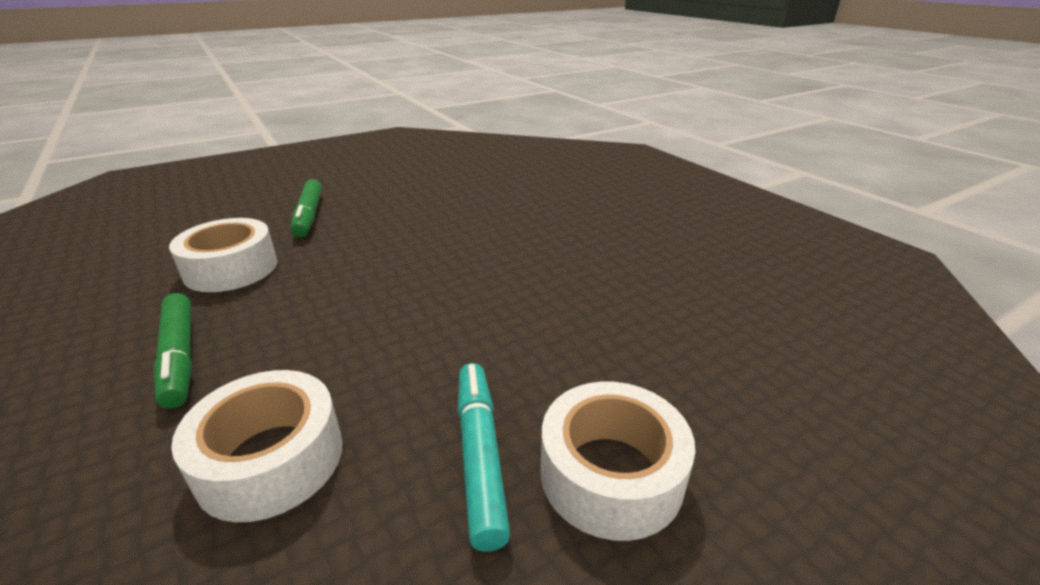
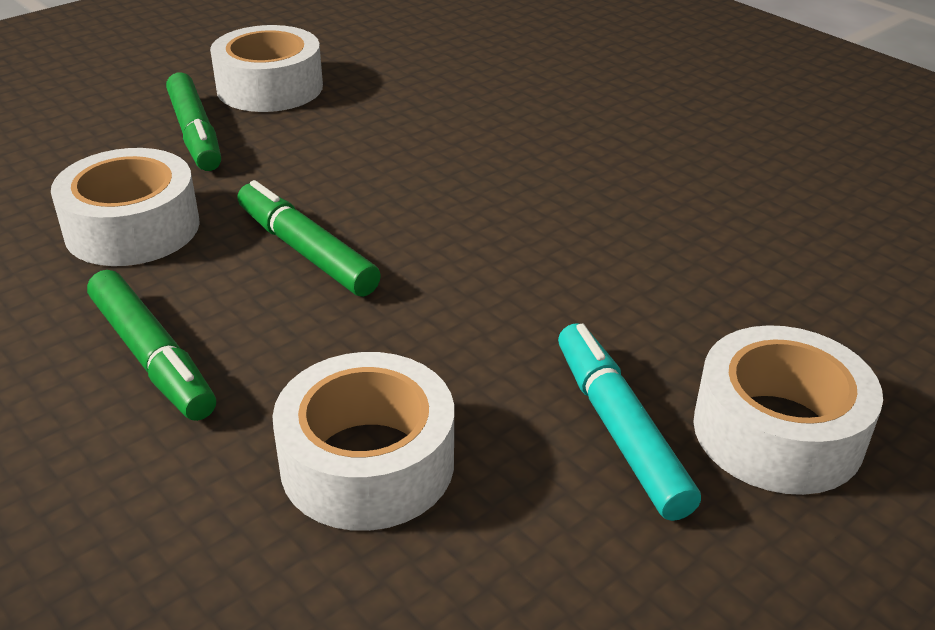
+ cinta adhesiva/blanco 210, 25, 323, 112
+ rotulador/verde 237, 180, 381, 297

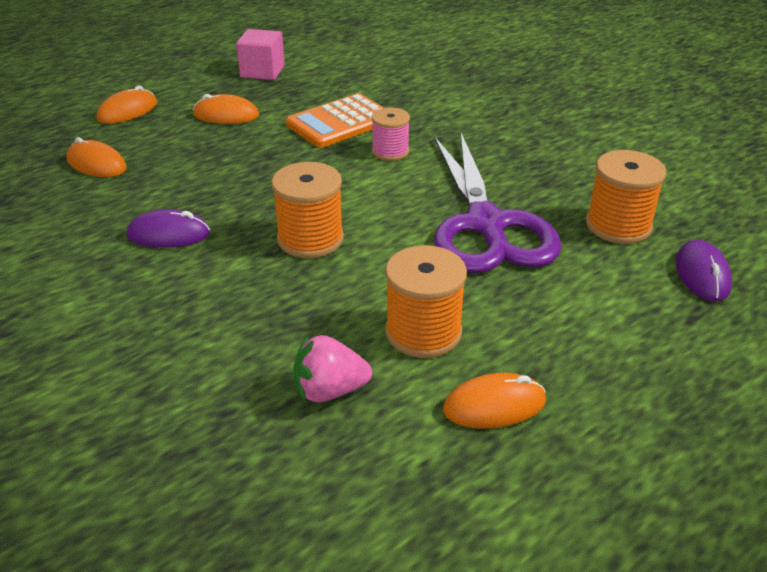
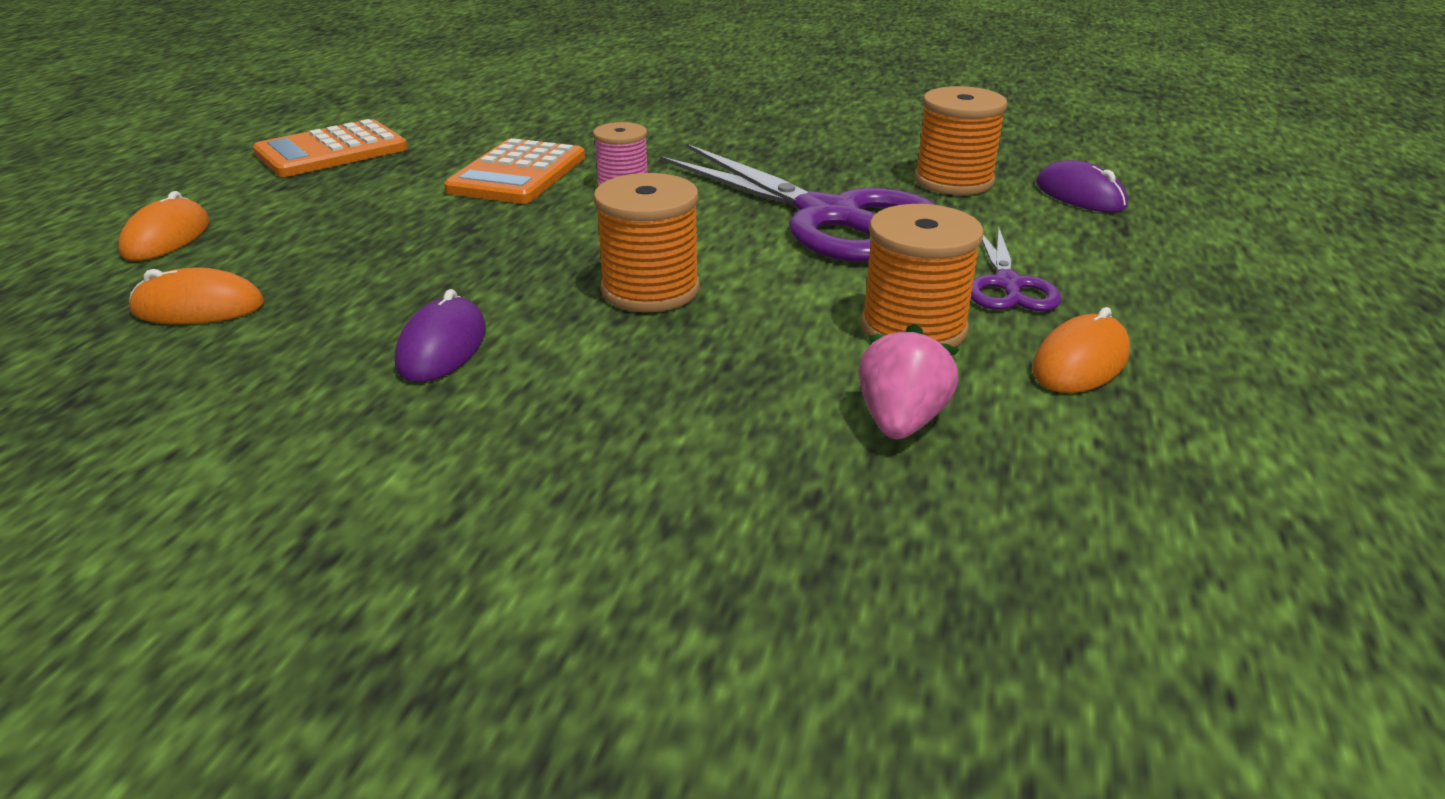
~ ratón/morado 127, 209, 210, 248 = 395, 289, 486, 382 45 degrees counterclockwise
- ratón/naranja 193, 94, 259, 124
~ cubo/rosa 236, 29, 285, 80 to calculadora/naranja 253, 119, 408, 177
~ fresa/rosa 294, 334, 372, 402 = 858, 324, 959, 439 150 degrees clockwise
+ tijeras/morado 971, 227, 1061, 311

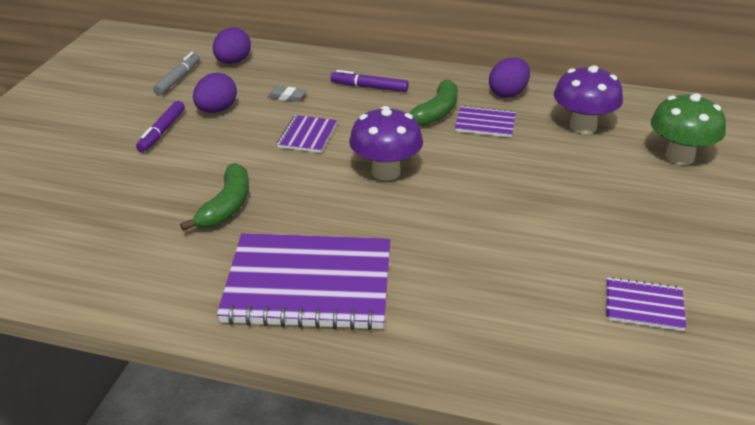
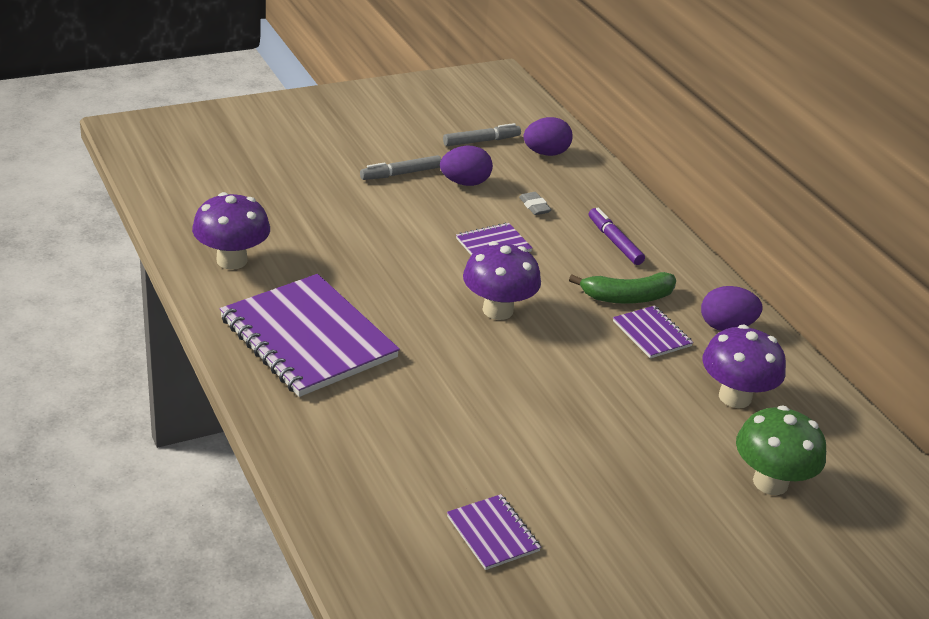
~ rotulador/morado 136, 101, 185, 152 to rotulador/gris 360, 155, 441, 180
- plátano/verde 180, 163, 249, 231
+ seta/morado 192, 192, 270, 270

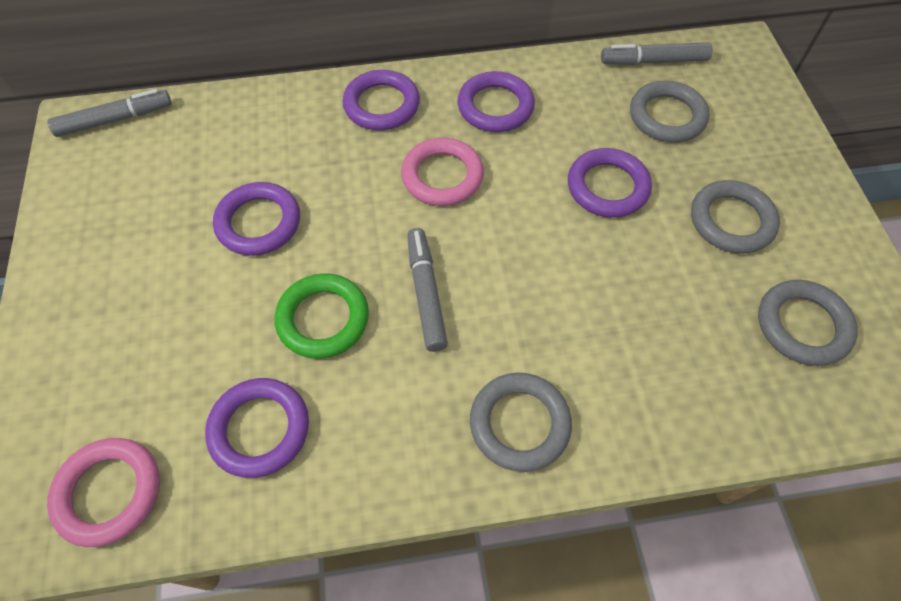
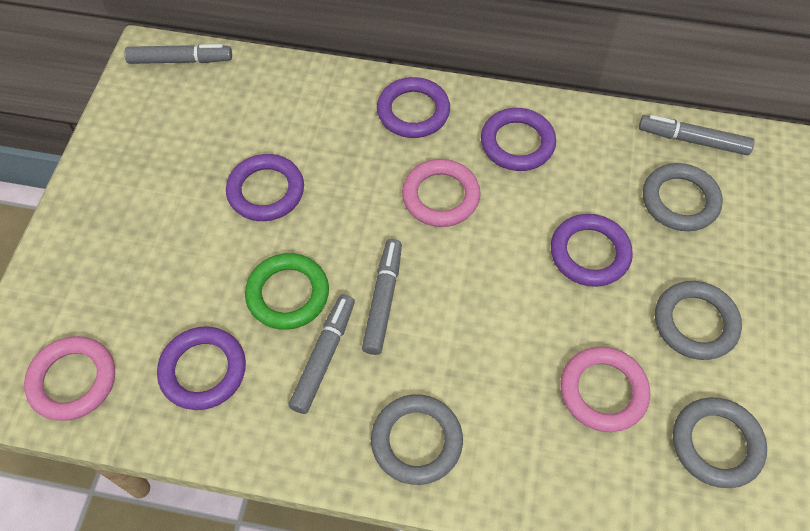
+ rotulador/gris 289, 294, 355, 414
+ anillo/rosa 560, 346, 650, 432

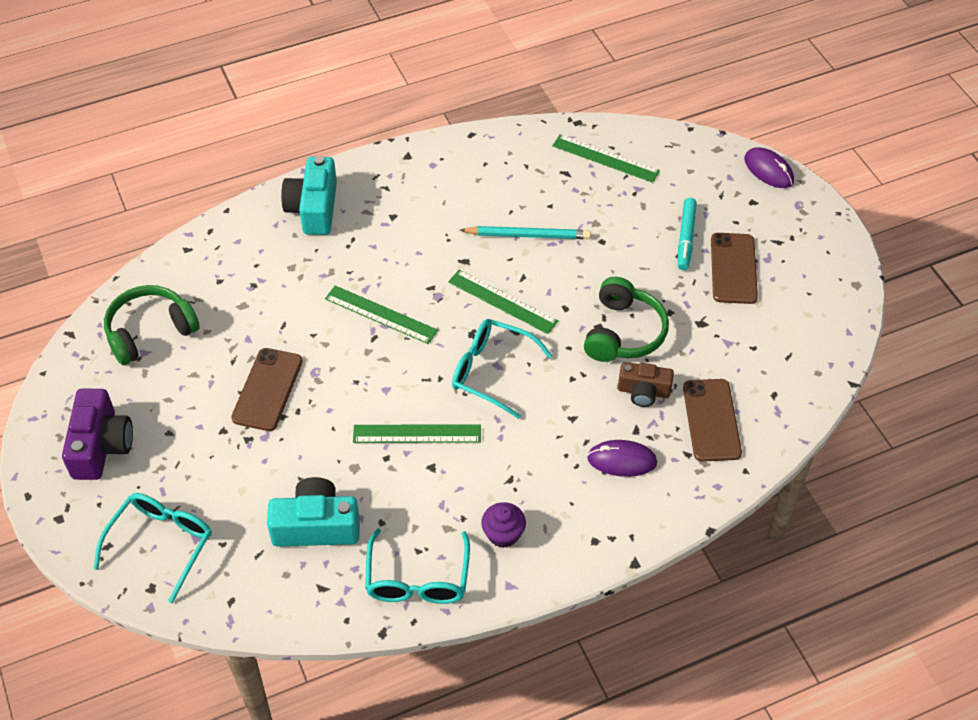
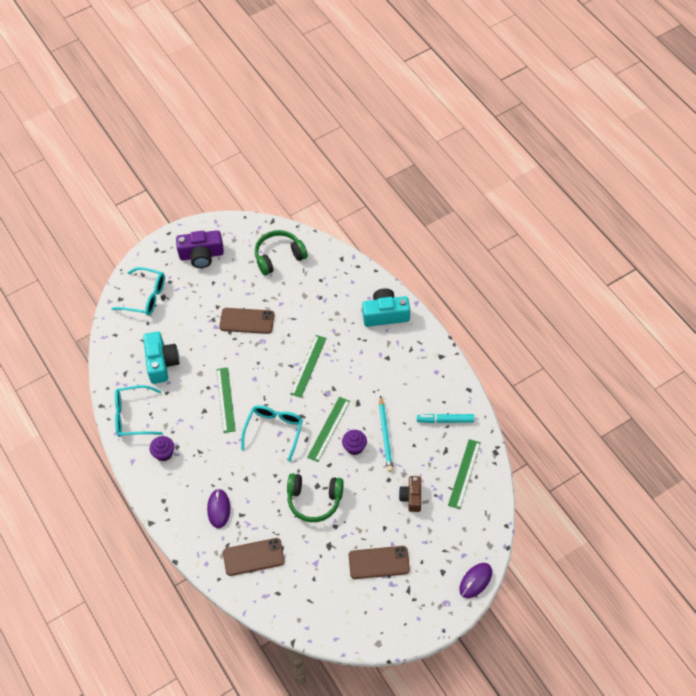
~ auriculares/verde 104, 285, 200, 365 = 255, 230, 308, 275 75 degrees counterclockwise
~ cámara/marrón 618, 362, 674, 407 to 399, 476, 421, 512
~ rotulador/turquesa 678, 198, 697, 270 to 417, 414, 474, 423
+ magdalena/morado 342, 430, 367, 455

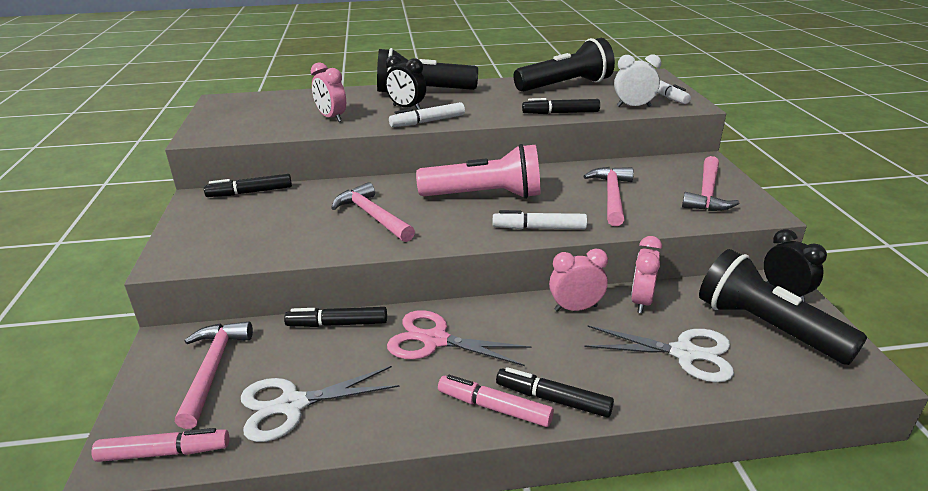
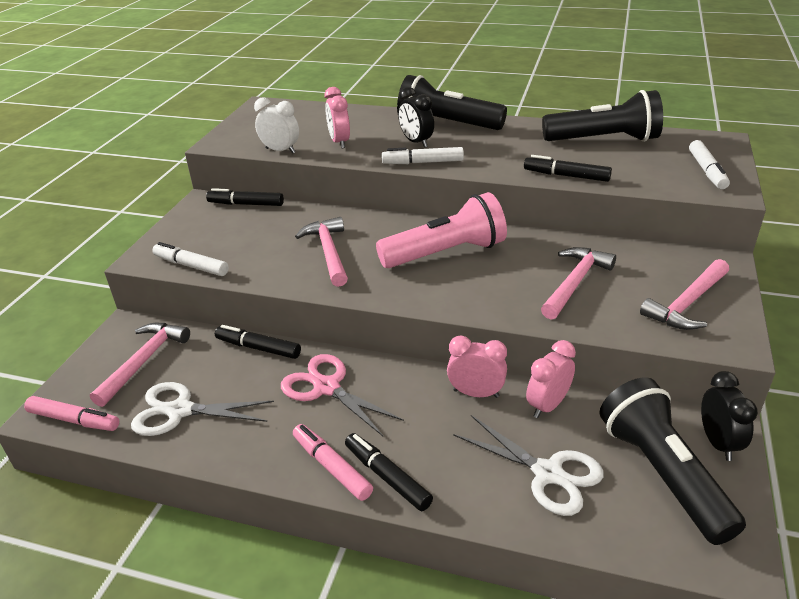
~ lámpara de mano/rosa 416, 144, 540, 199 = 376, 192, 507, 268 45 degrees counterclockwise
~ rotulador/blanco 493, 210, 587, 229 to 152, 242, 229, 276
~ despertador/blanco 614, 55, 661, 107 to 254, 98, 299, 153

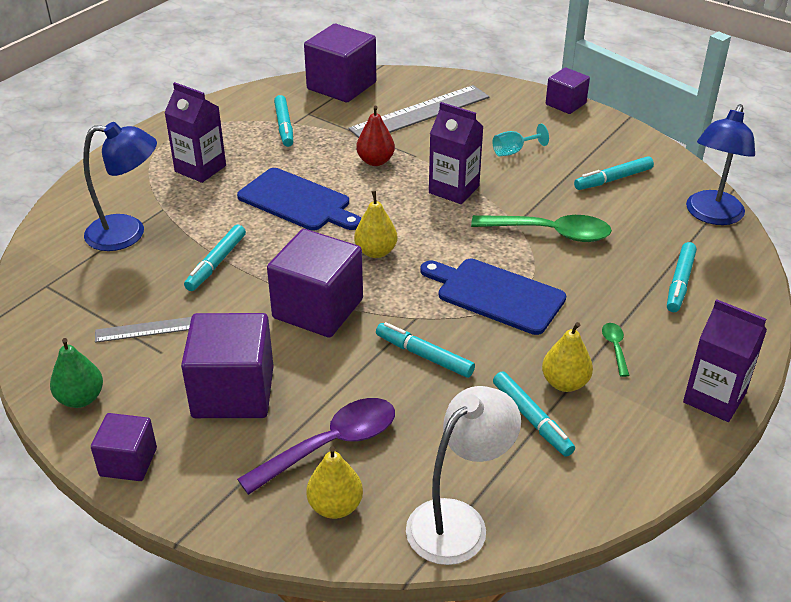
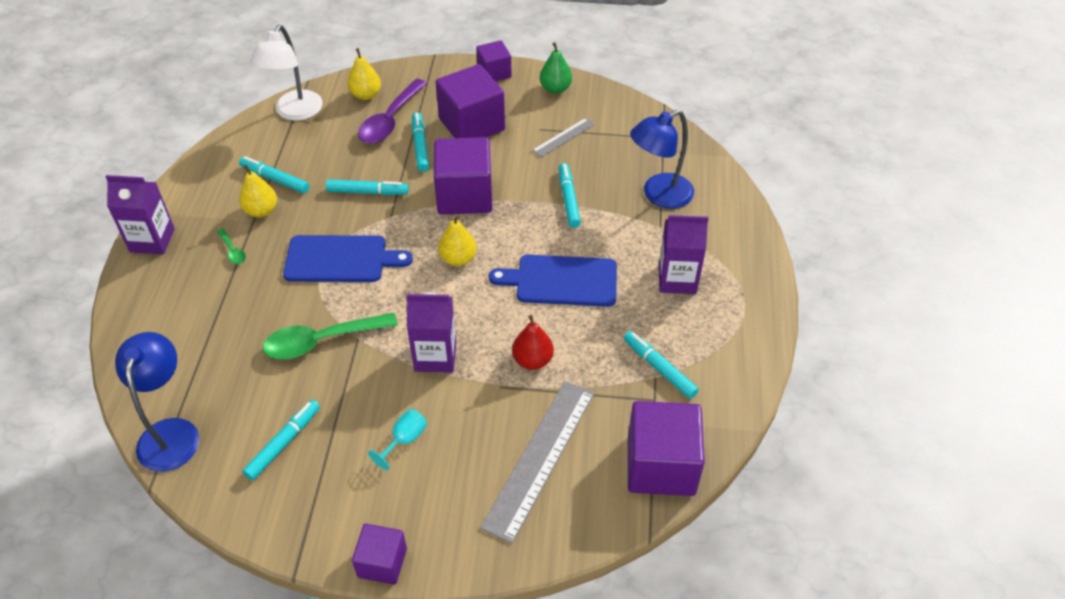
~ rotulador/turquesa 667, 242, 697, 312 to 412, 112, 429, 172

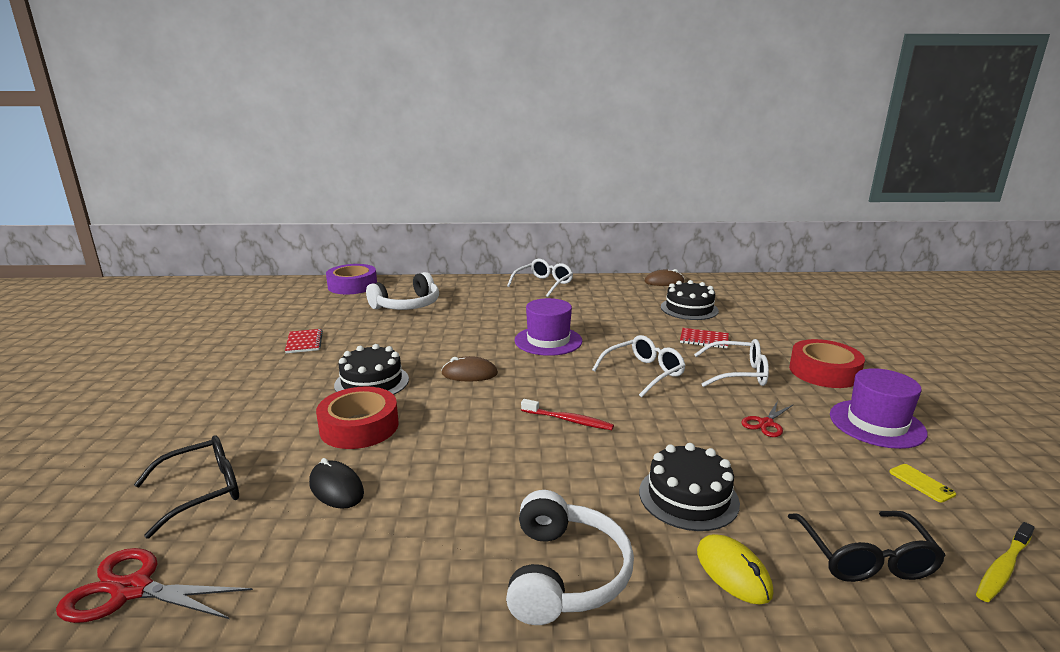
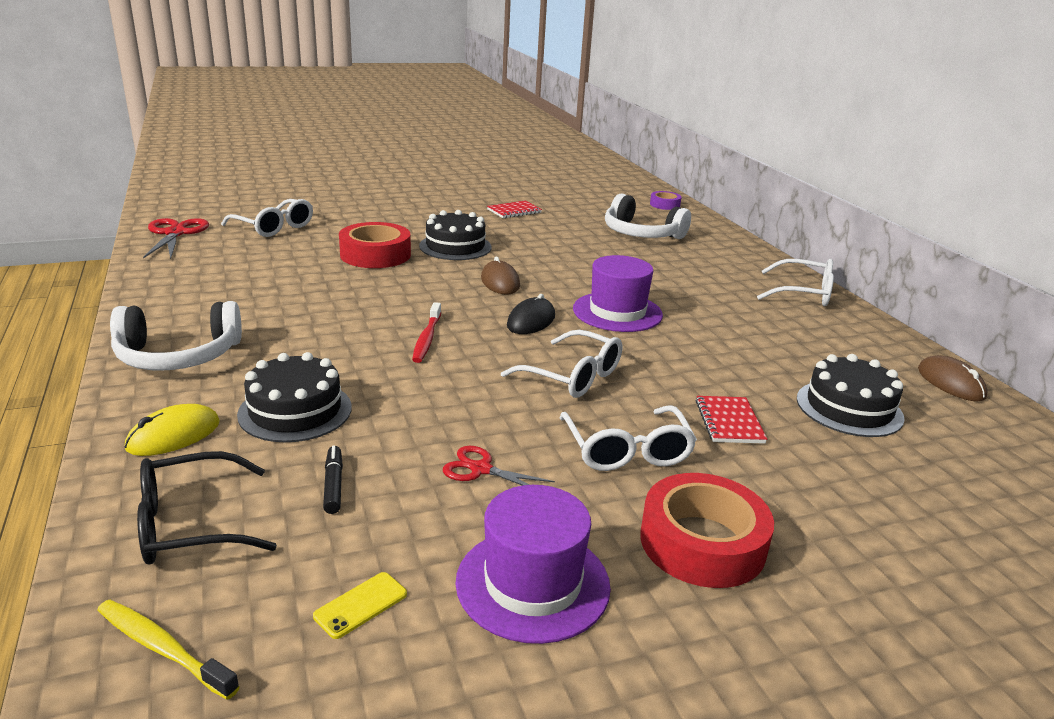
~ gafas/negro 134, 435, 239, 539 to gafas/blanco 221, 199, 313, 237
~ ratón/negro 309, 458, 364, 509 to 507, 294, 555, 334
~ cinta adhesiva/morado 326, 264, 377, 294 = 650, 191, 681, 210 x0.54
+ rotulador/negro 323, 446, 343, 514

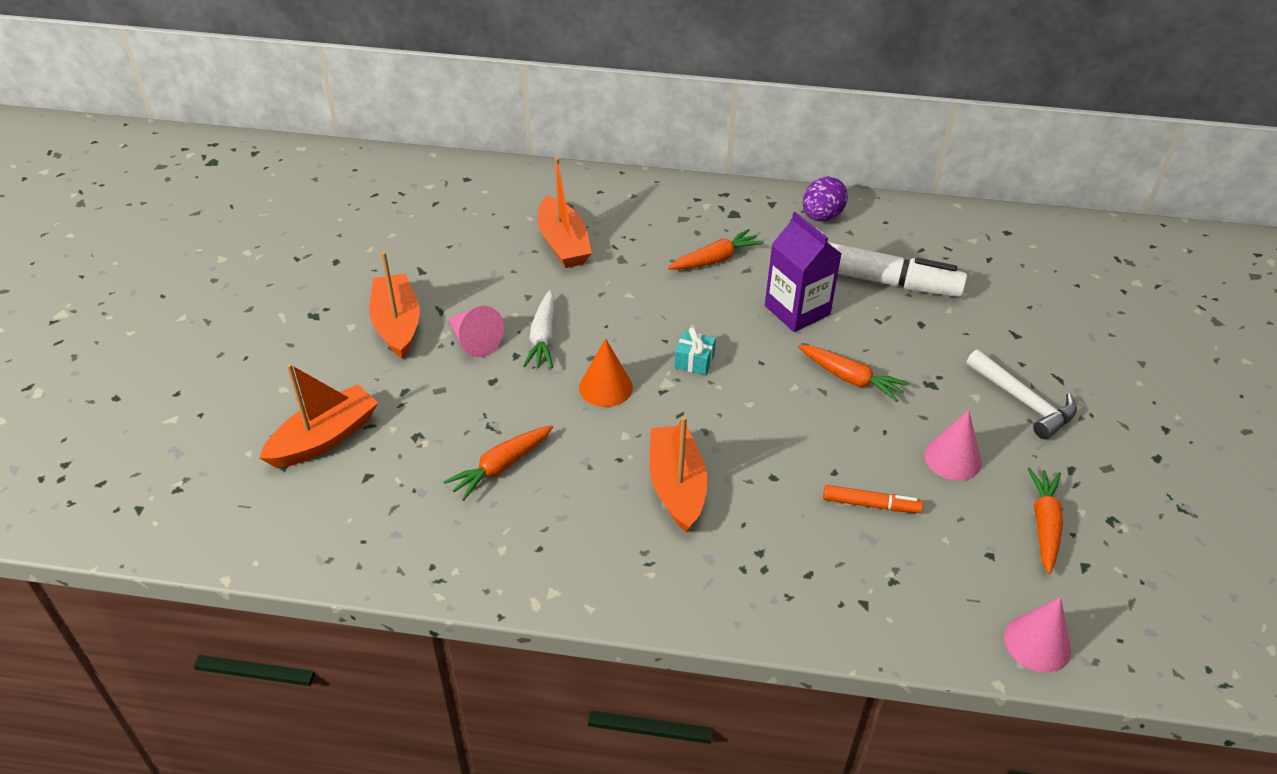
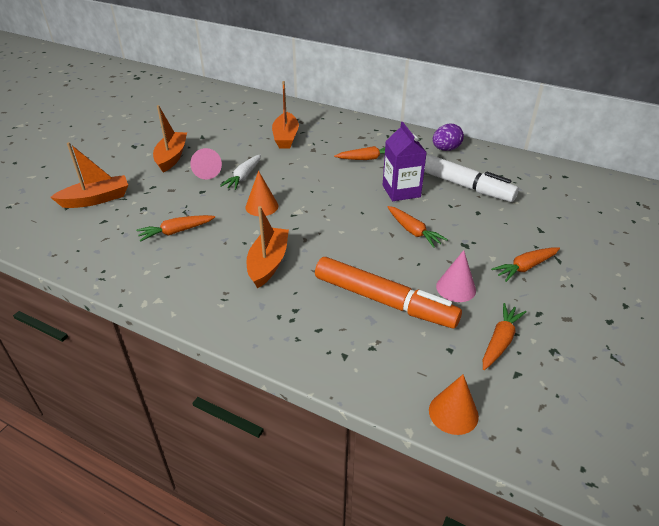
- regalo/turquesa 675, 327, 716, 375
~ rotulador/naranja 823, 485, 923, 513 = 315, 257, 462, 329 x2.27
~ martillo/blanco 966, 350, 1077, 439 to zanahoria/naranja 491, 247, 560, 282
~ cono/rosa 1004, 597, 1071, 673 to cono/naranja 429, 375, 479, 435

